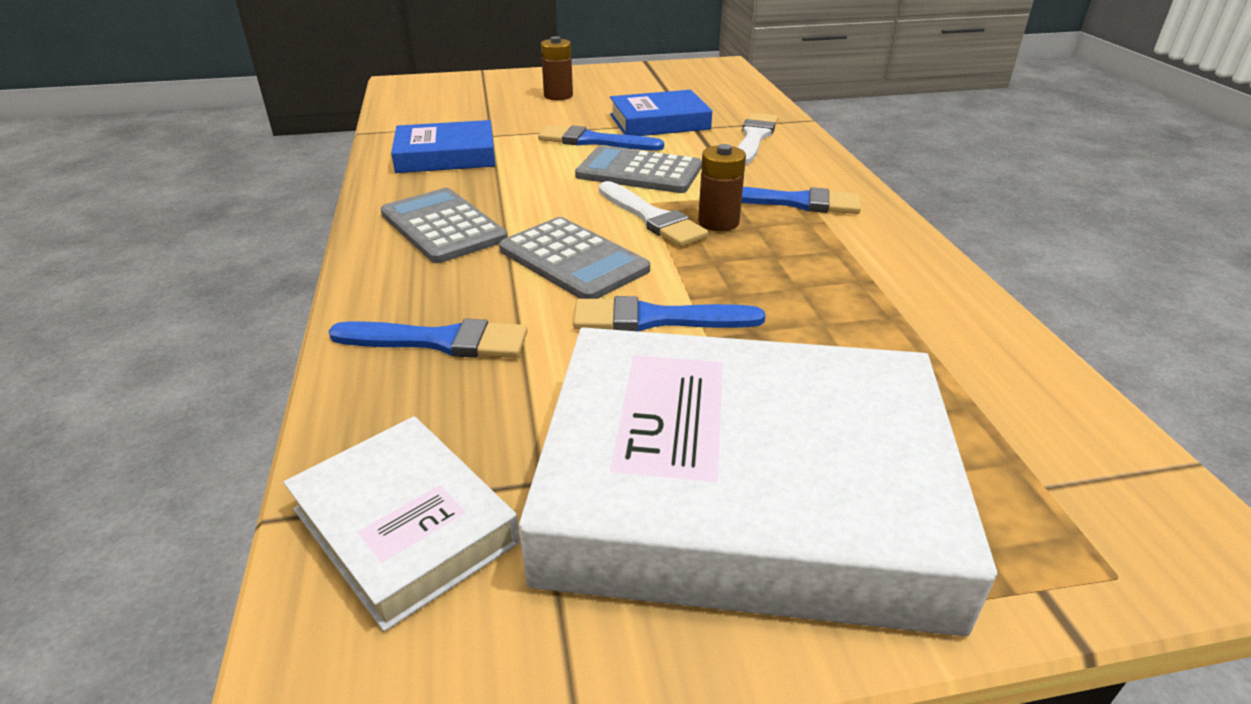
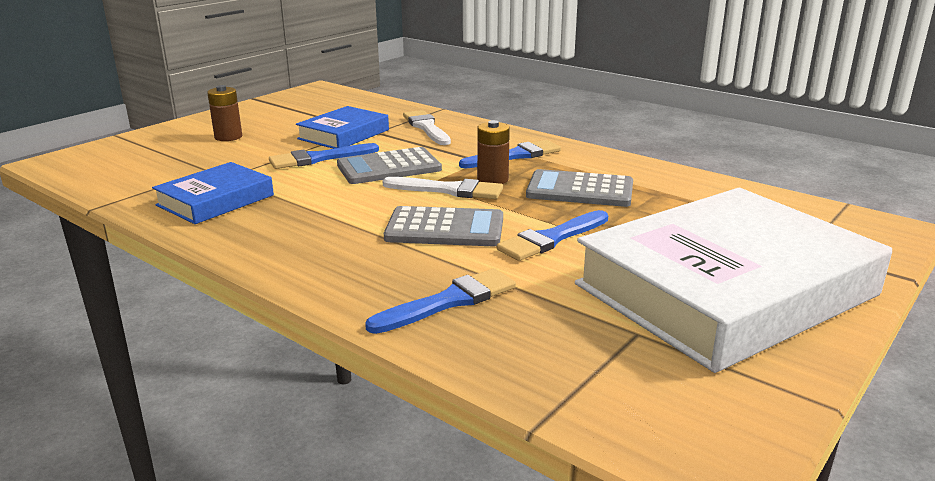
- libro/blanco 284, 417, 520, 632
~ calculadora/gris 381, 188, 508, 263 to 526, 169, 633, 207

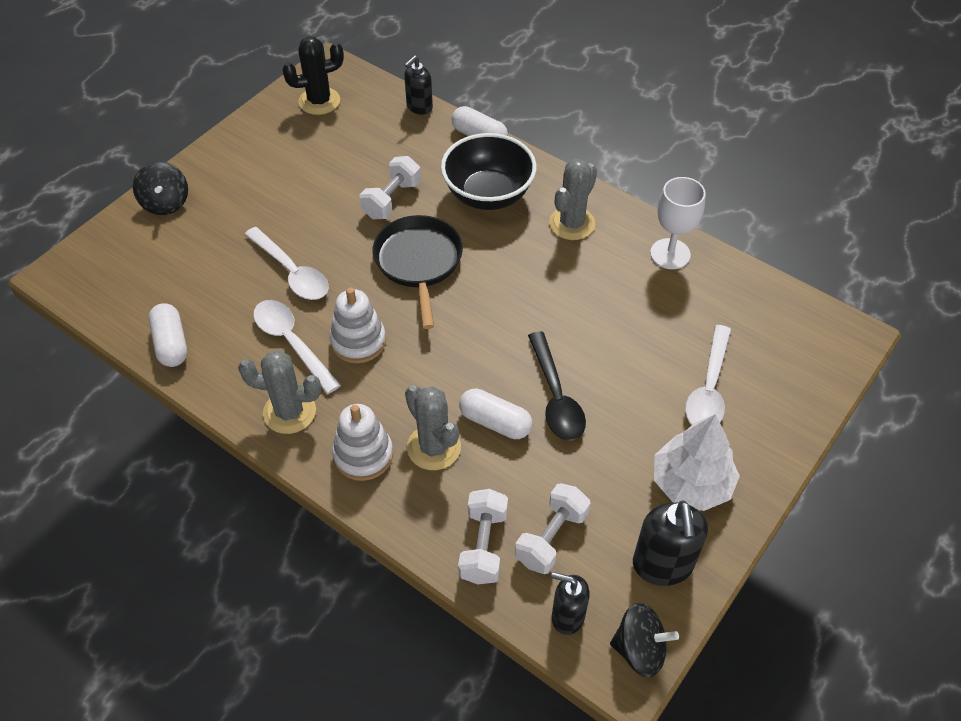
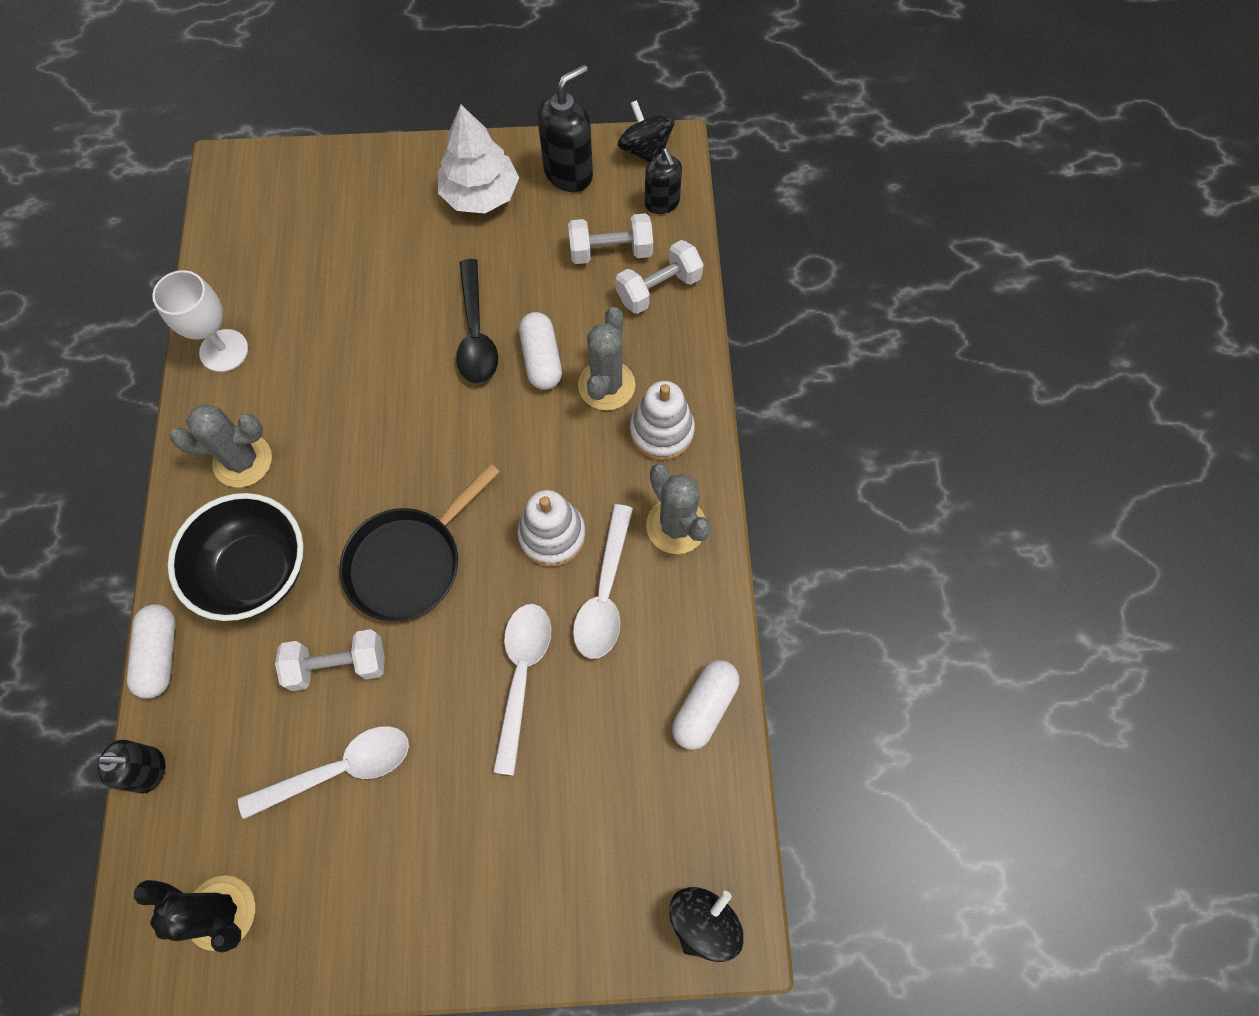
~ peonza/negro 133, 161, 188, 215 to 669, 887, 743, 962
~ cuchara/negro 528, 332, 586, 440 = 456, 259, 498, 384 135 degrees clockwise
~ cuchara/blanco 685, 325, 731, 425 to 238, 726, 409, 819

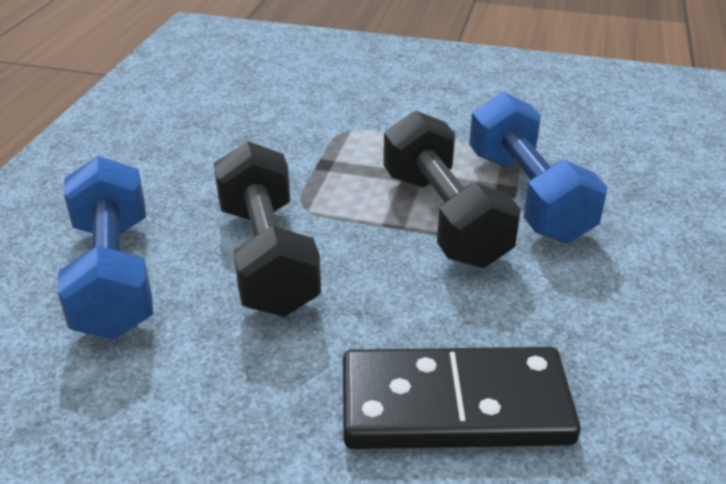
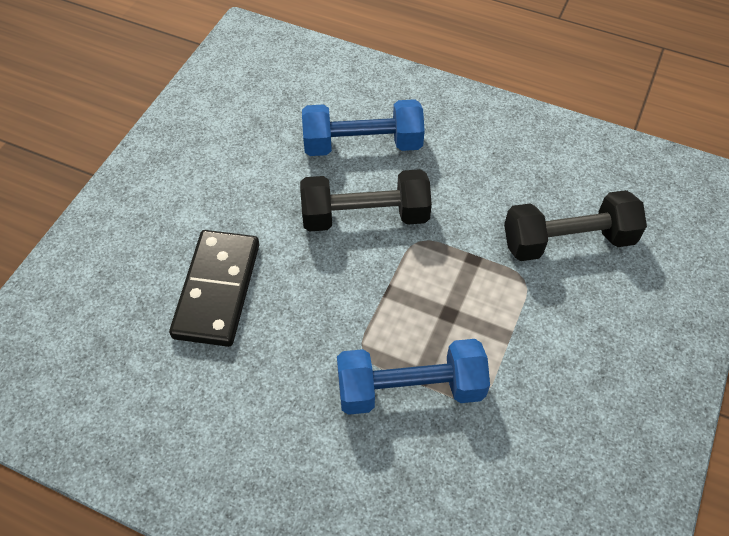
~ mancuerna/negro 383, 111, 521, 268 to 504, 190, 647, 261

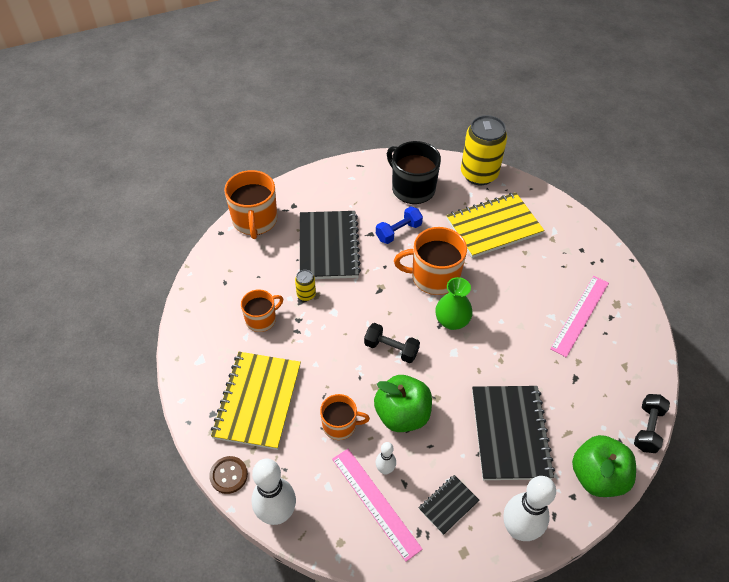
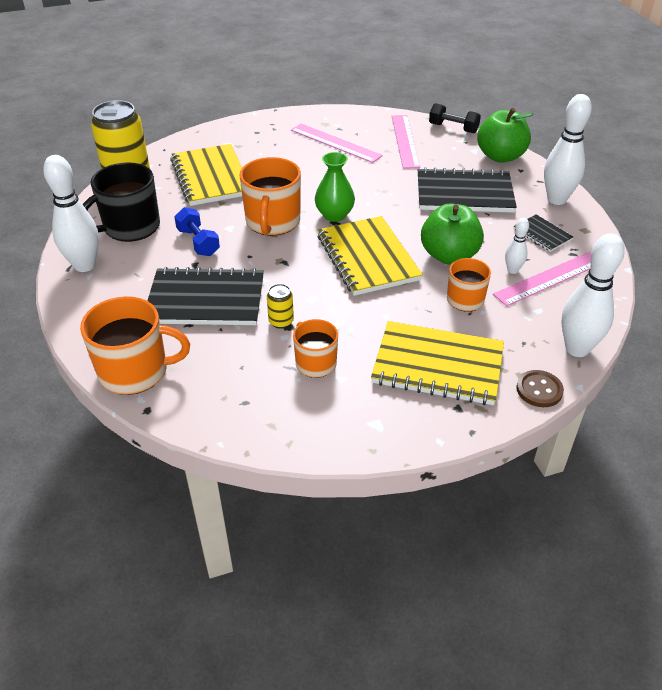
~ mancuerna/negro 364, 323, 420, 363 to cuaderno/amarillo 318, 216, 423, 296
+ bolo/blanco 43, 155, 99, 272
+ regla/rosa 392, 115, 420, 169

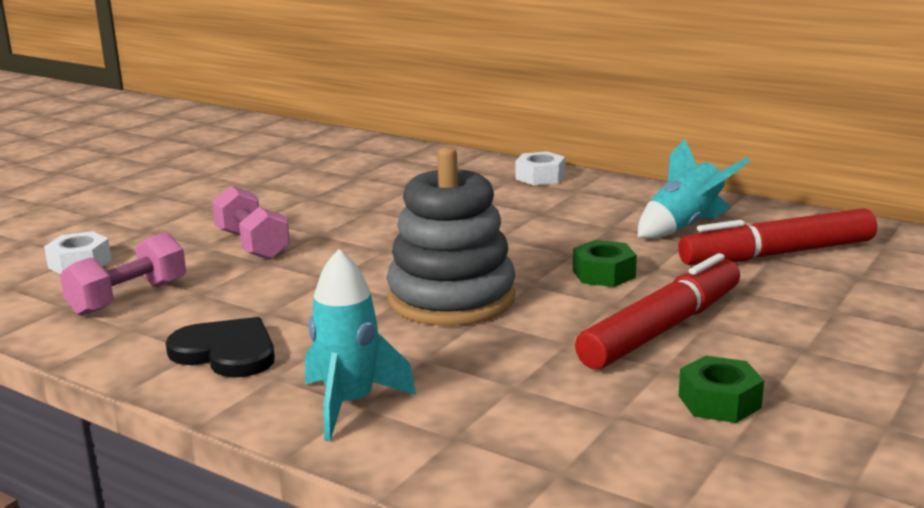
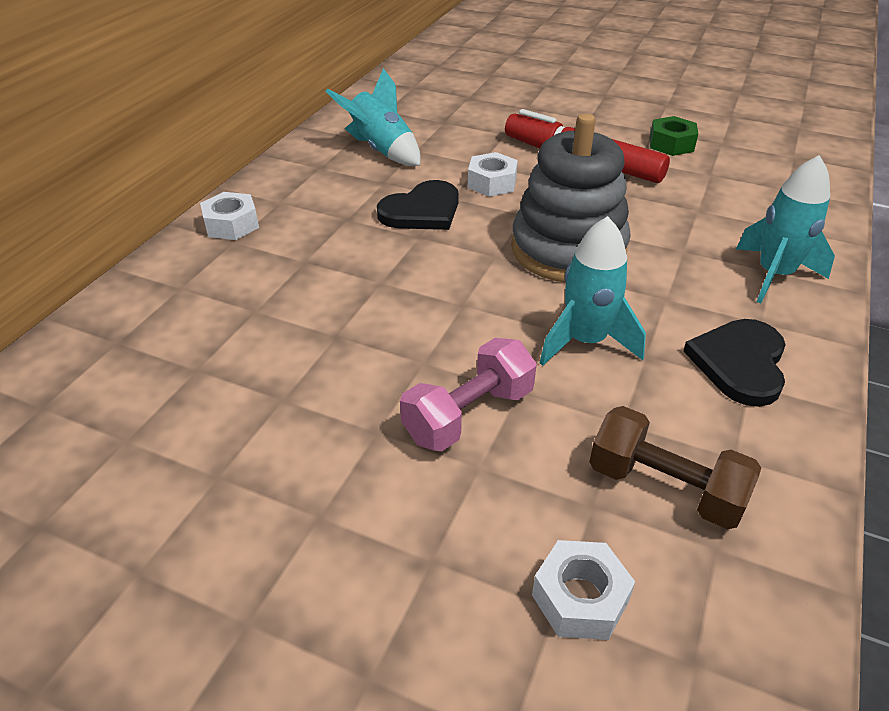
~ mancuerna/rosa 60, 232, 186, 316 to mancuerna/marrón 589, 406, 761, 529
~ tuerca/verde 573, 240, 637, 287 to tuerca/blanco 468, 152, 518, 197
- rotulador/rojo 678, 208, 877, 265
+ corazón/negro 377, 180, 459, 230
+ cohete/turquesa 539, 216, 646, 366

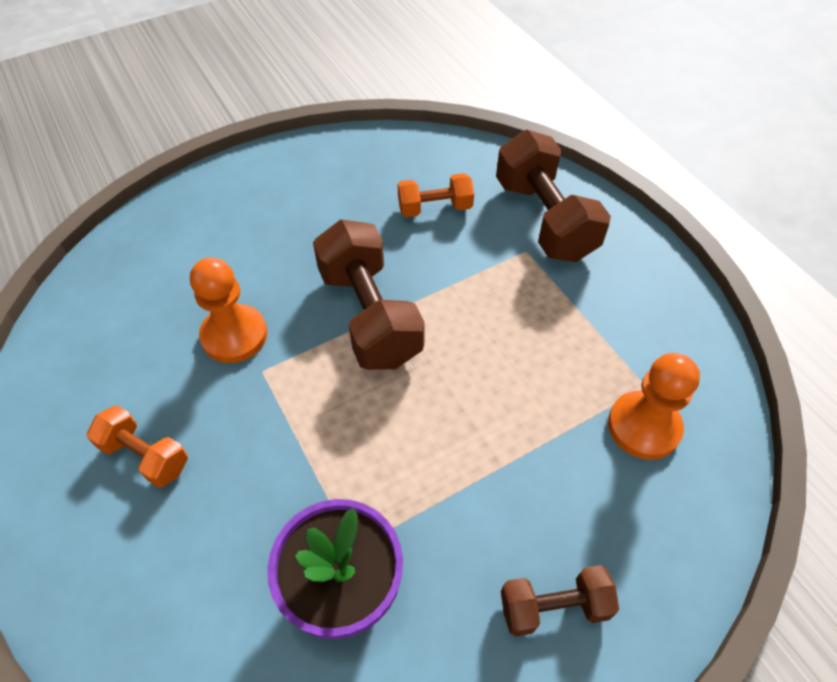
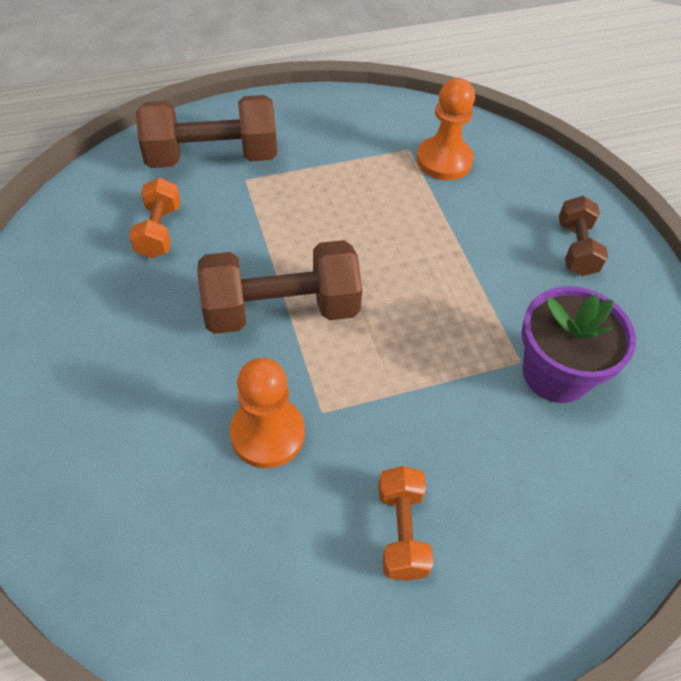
~ mancuerna/naranja 87, 405, 188, 488 = 378, 466, 434, 581 45 degrees counterclockwise

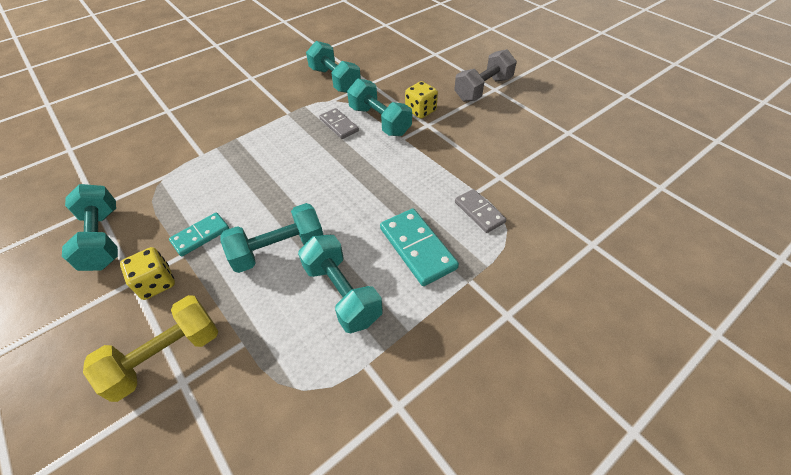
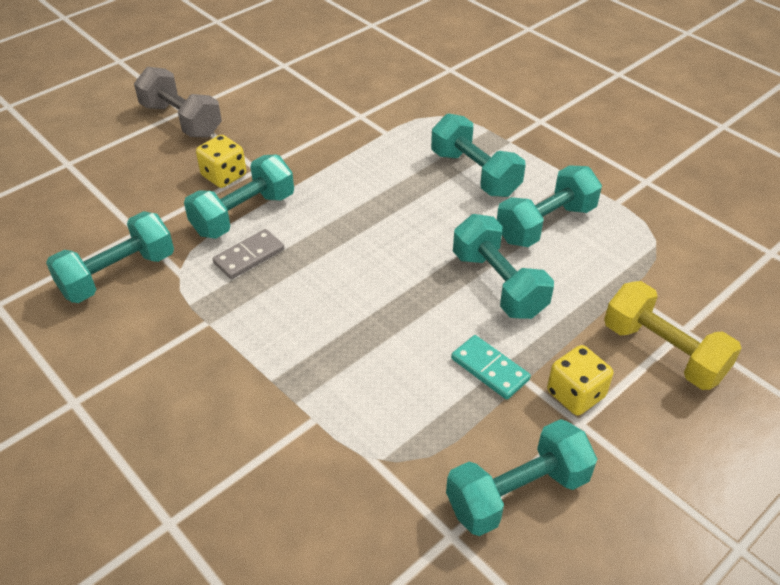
~ ficha de dominó/turquesa 380, 209, 459, 286 to mancuerna/turquesa 431, 114, 526, 197
- ficha de dominó/gris 455, 189, 506, 233

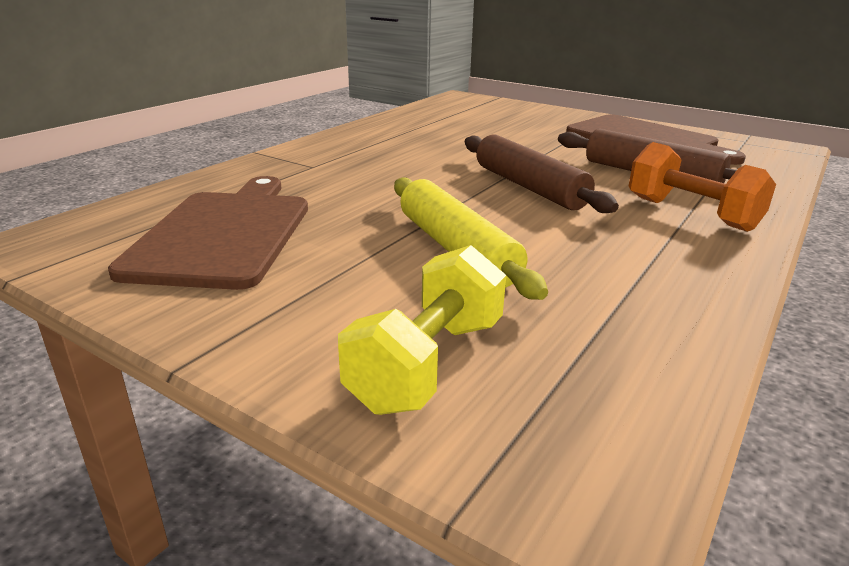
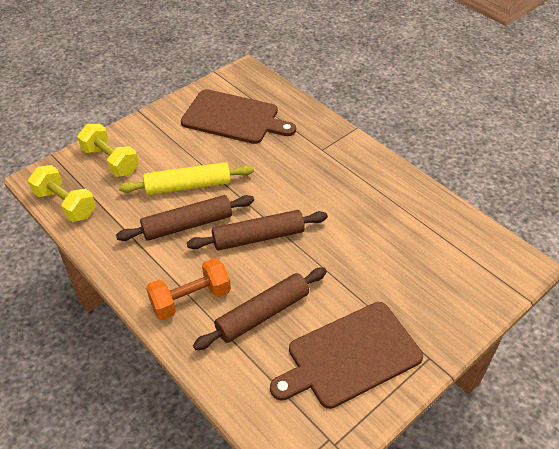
+ mancuerna/amarillo 28, 165, 96, 222
+ rodillo/marrón 116, 195, 254, 241

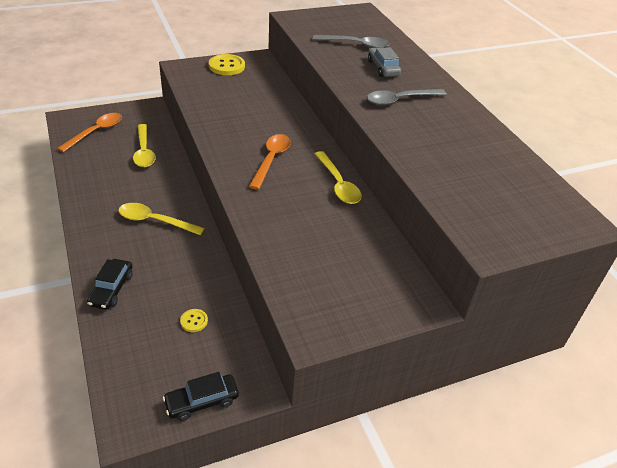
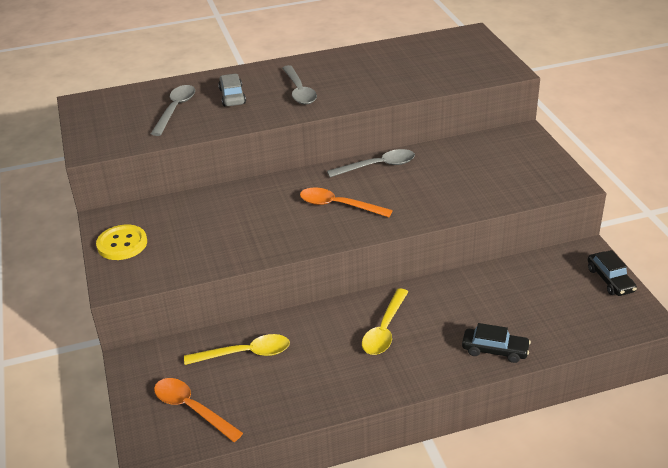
- botón/amarillo 180, 309, 208, 332
~ cuchara/amarillo 315, 151, 362, 204 to cuchara/gris 327, 149, 415, 177
~ coche/gris 368, 47, 401, 77 = 218, 74, 246, 107 90 degrees clockwise

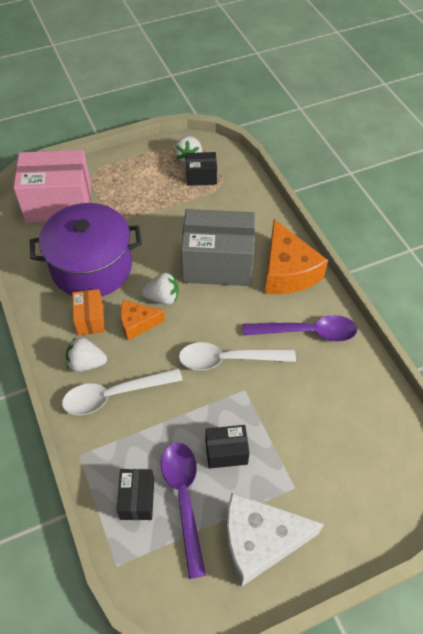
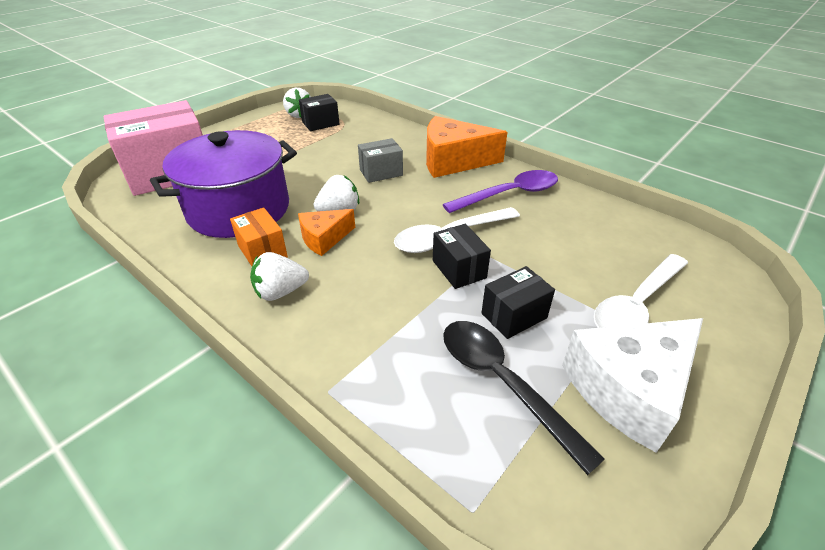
~ cuchara/blanco 62, 368, 183, 415 to 594, 254, 688, 328
~ caja/negro 117, 469, 154, 520 to 433, 224, 491, 289
~ cuchara/morado 161, 443, 206, 579 to cuchara/negro 443, 321, 605, 475
~ caja/gris 181, 209, 255, 286 = 358, 138, 403, 183 x0.49
~ queso/naranja 265, 219, 328, 294 = 426, 116, 508, 178 135 degrees clockwise

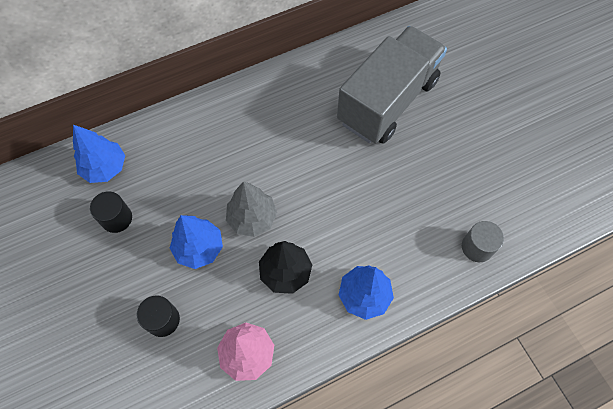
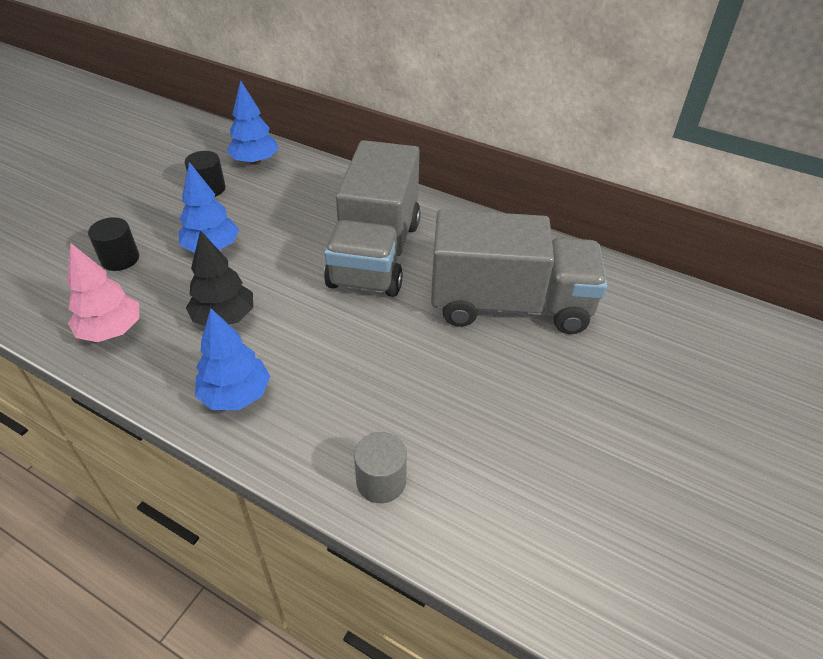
- árbol/gris 226, 181, 277, 237
+ camión/gris 324, 140, 421, 297

